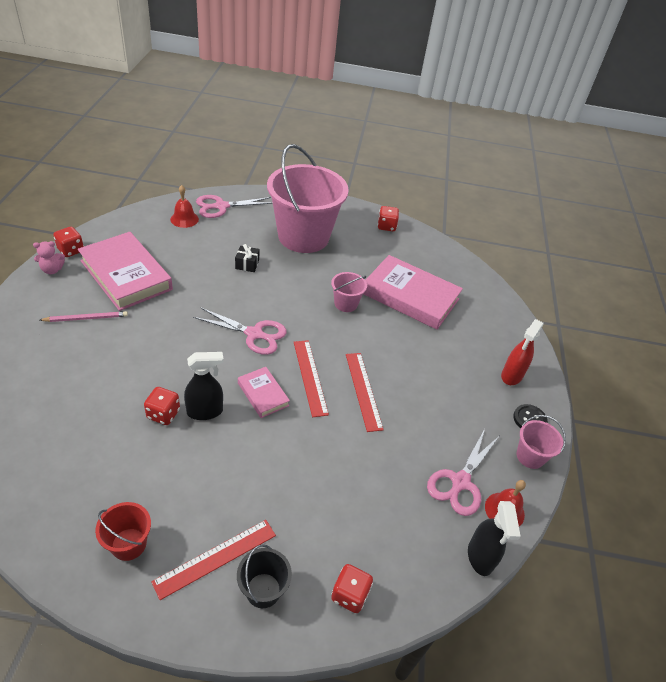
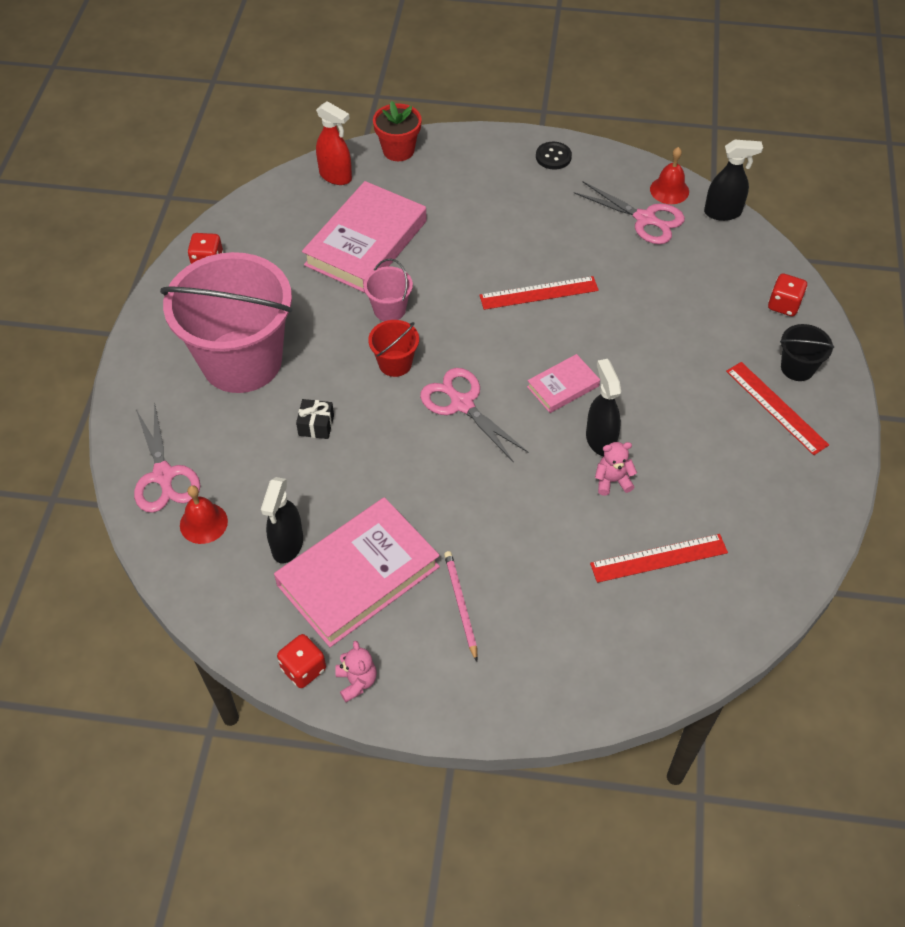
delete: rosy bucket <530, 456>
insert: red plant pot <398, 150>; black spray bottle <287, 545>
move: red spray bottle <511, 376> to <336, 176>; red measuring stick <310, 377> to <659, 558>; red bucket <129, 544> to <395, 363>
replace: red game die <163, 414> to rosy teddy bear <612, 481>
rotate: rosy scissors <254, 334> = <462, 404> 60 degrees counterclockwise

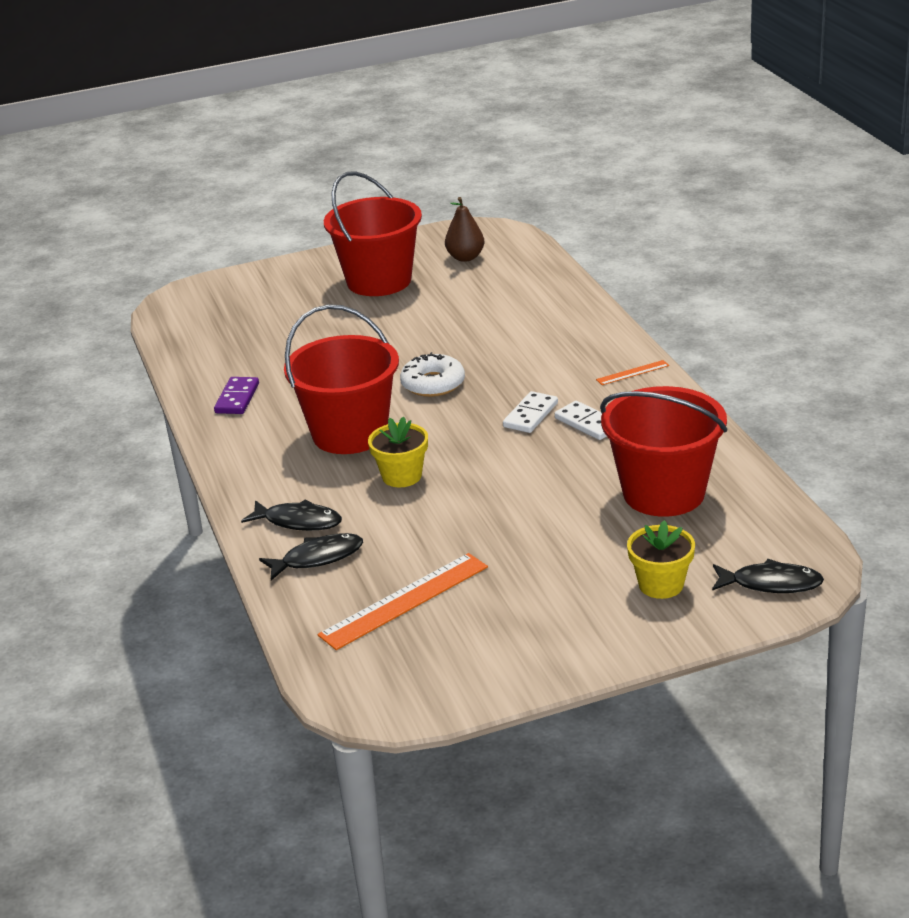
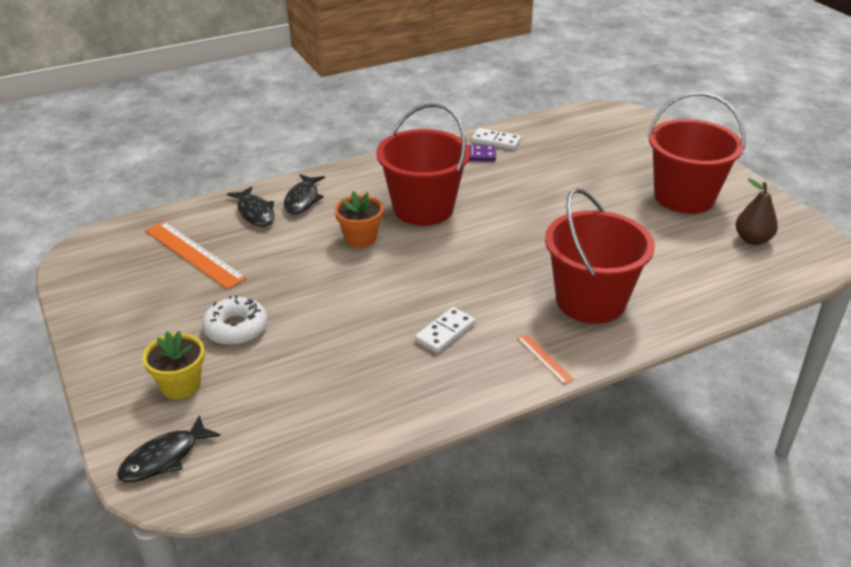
move: pure white donut <433, 384> to <236, 328>; red bucket <663, 493> to <590, 301>; pure white domino piece <530, 415> to <496, 141>
recolor: golden plant pot <402, 476> to orange plant pot <360, 238>
rotate: black fish <771, 584> = <164, 458> 45 degrees clockwise

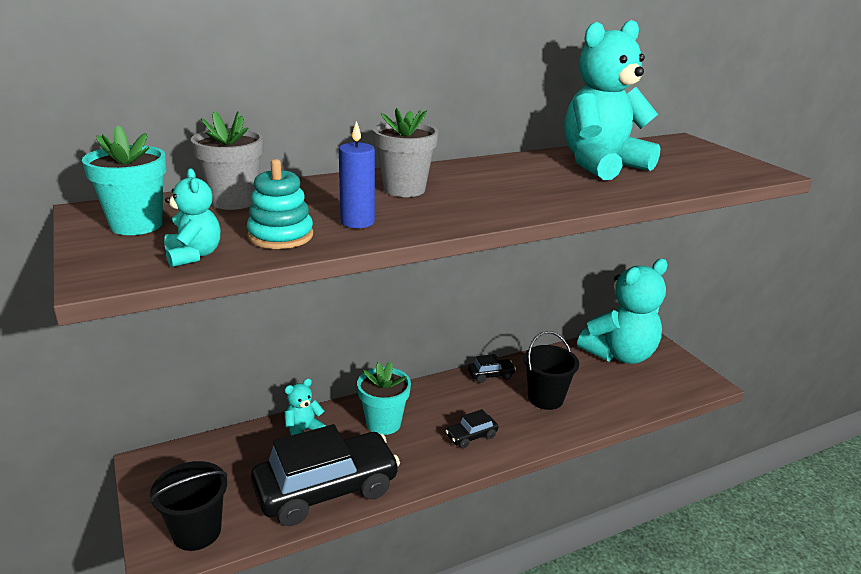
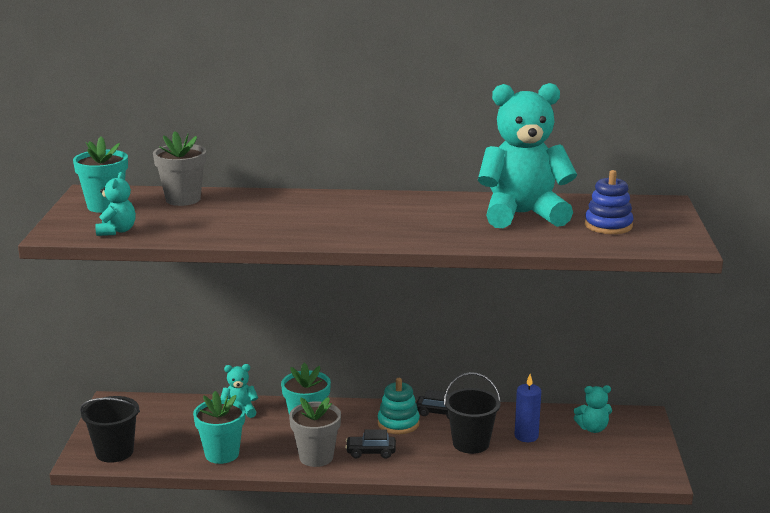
insert: blue stacking toy <608, 225>
move: gray plant pot <404, 189> to <316, 457>; blue pillar candle <357, 222> to <526, 436>; turquoise stacking toy <280, 236> to <398, 423>
replace: black car <326, 490> to turquoise plant pot <222, 454>
resize: turquoise teddy bear <619, 355> = <592, 428> x0.44

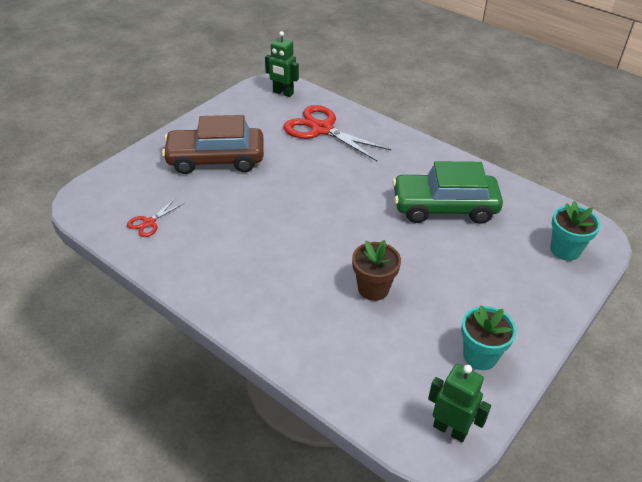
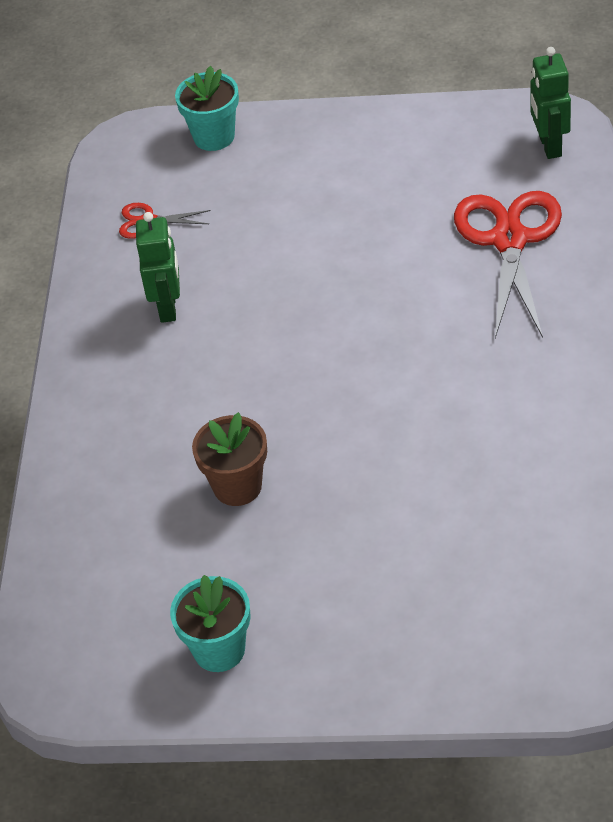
delete: dark brown car <216, 159>; emerald car <444, 207>
move: turquoise plant pot <565, 250> to <214, 136>; emerald toy robot <450, 429> to <168, 308>

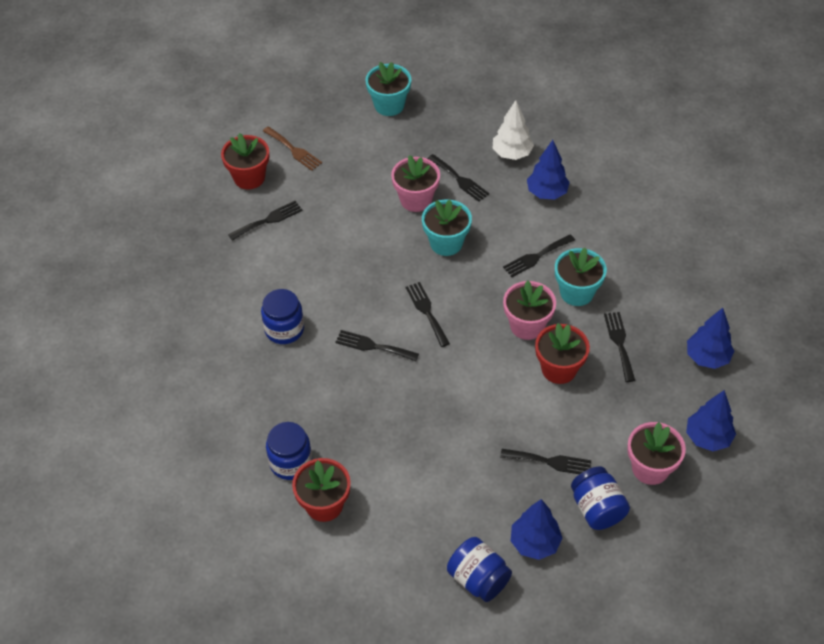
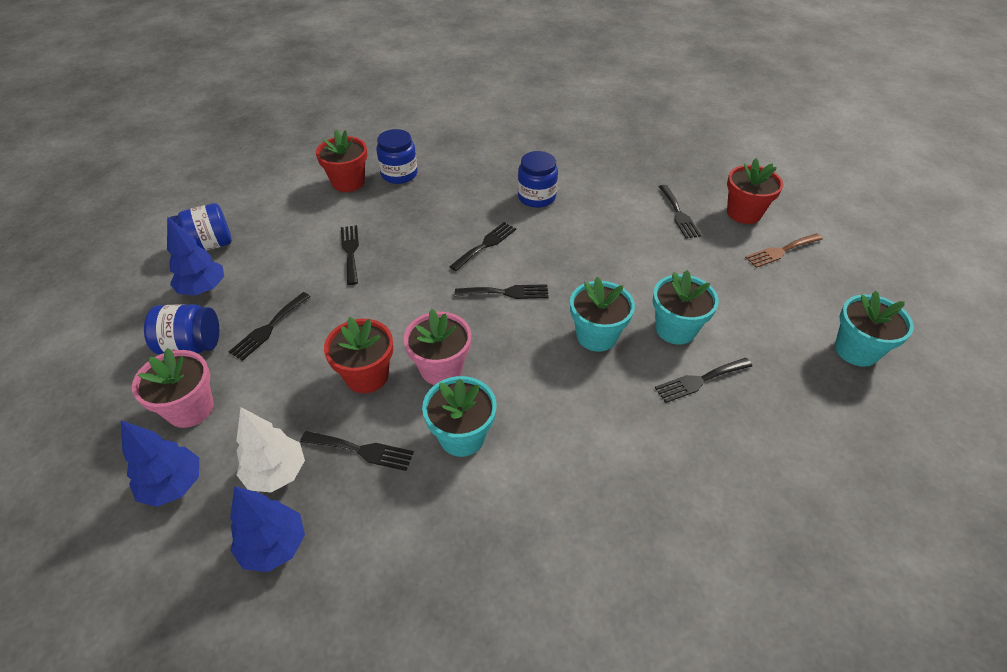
delete: blue fir tree <547, 193>
move: pure white fir tree <512, 153> to <276, 473>; black table fork <536, 257> to <350, 251>
recolor: rosy plant pot <416, 200> to turquoise plant pot <675, 329>

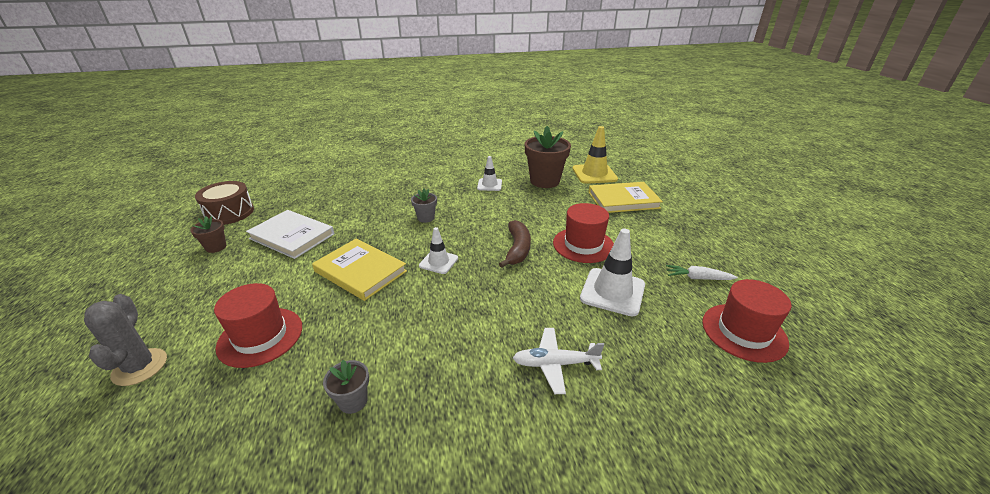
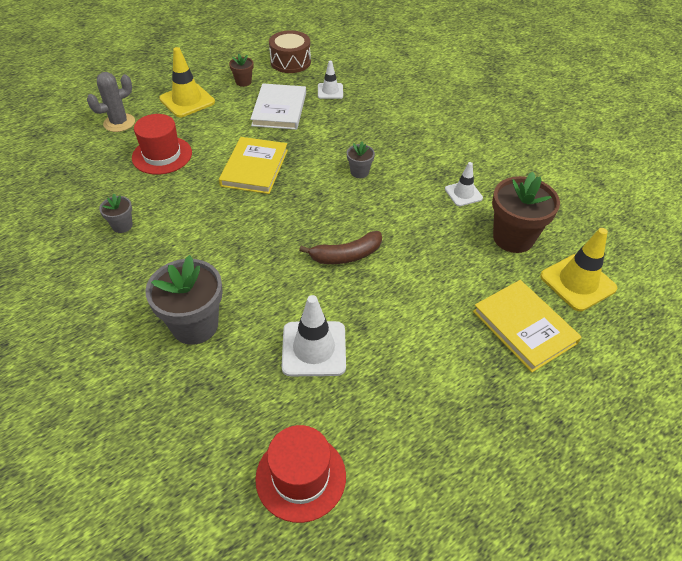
delete: red top hat <583, 245>; pure white toy carrot <697, 278>
insert: golden safety cone <187, 100>
move: pure white safety cone <438, 262> to <330, 91>
replace: pure white plane <554, 364> to gray plant pot <195, 325>

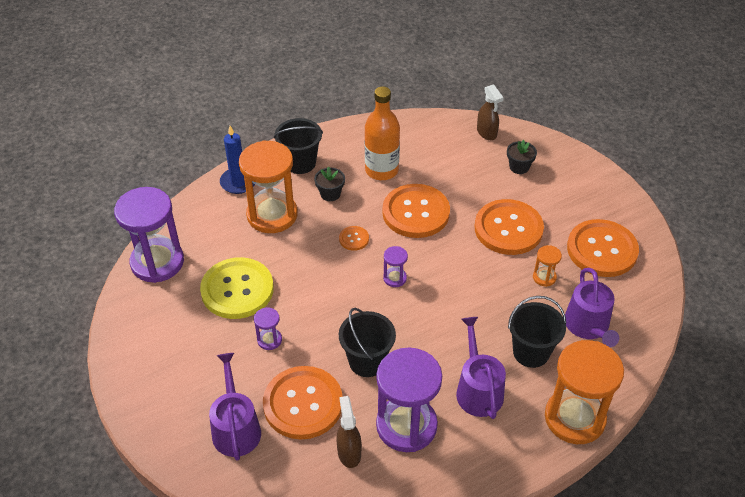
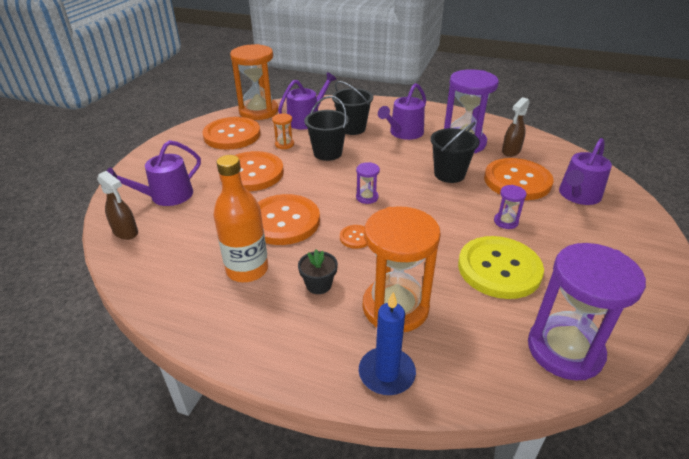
move: black bucket <300, 163> to <327, 153>; orange sandglass <574, 418> to <259, 111>
replace: black plant pot <519, 167> to royal purple sprinkling can <166, 196>
rotate: dark brown spray bottle <487, 133> = <126, 232> 105 degrees clockwise

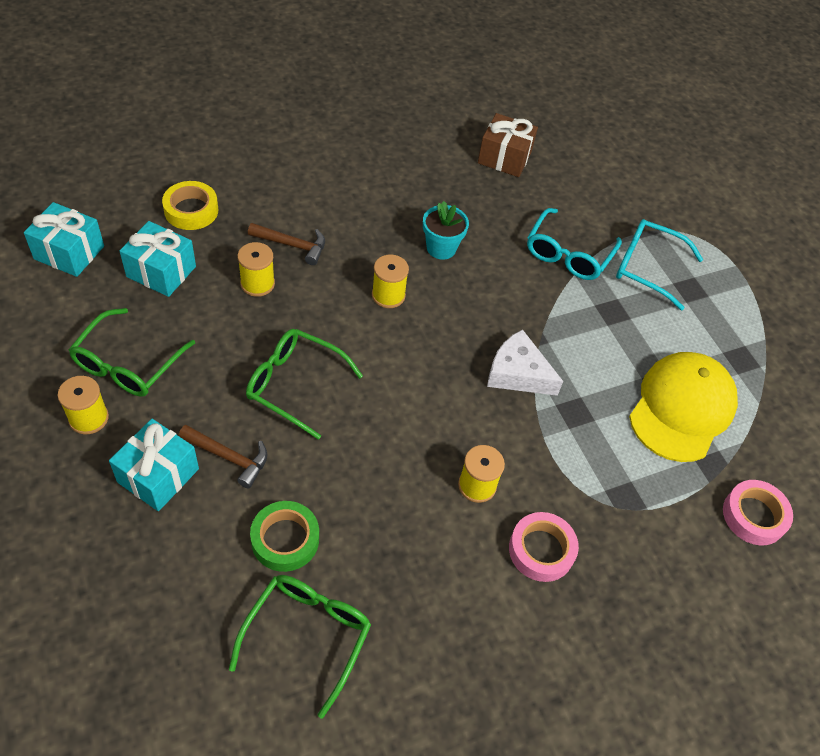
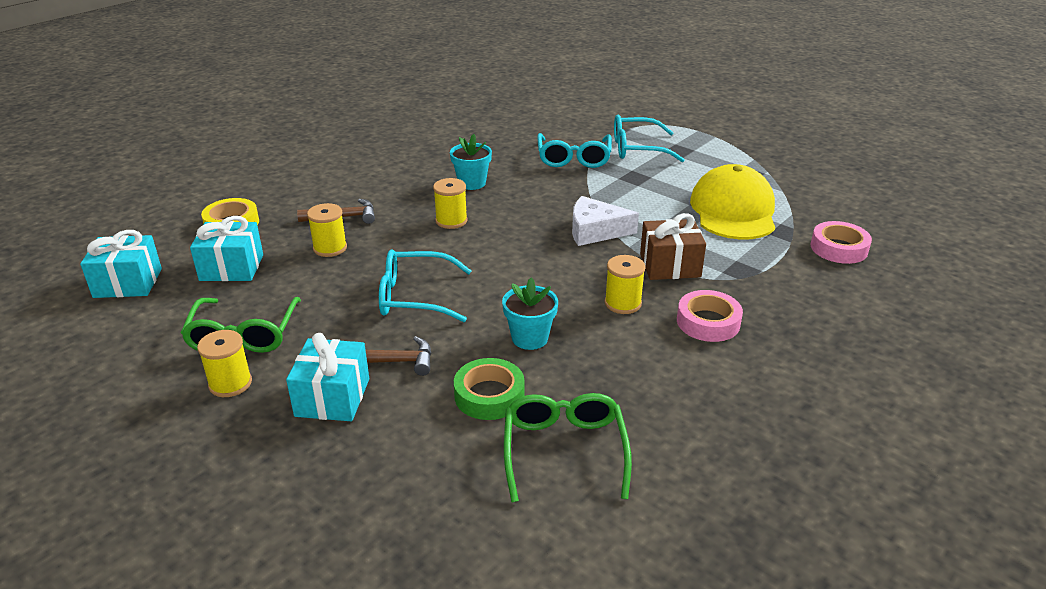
insert: turquoise plant pot <530, 338>
move: dark brown present <504, 158> to <670, 265>
recolor: emerald eyeglasses <294, 384> to turquoise eyeglasses <414, 297>

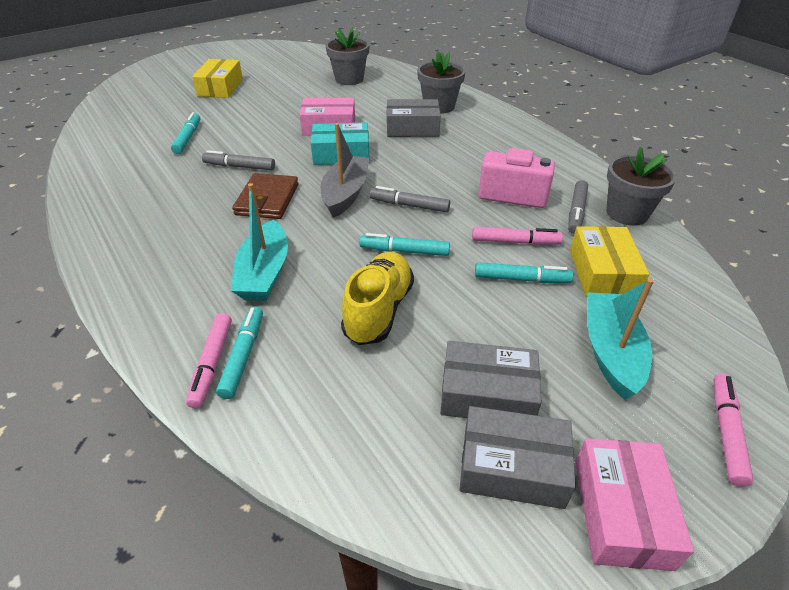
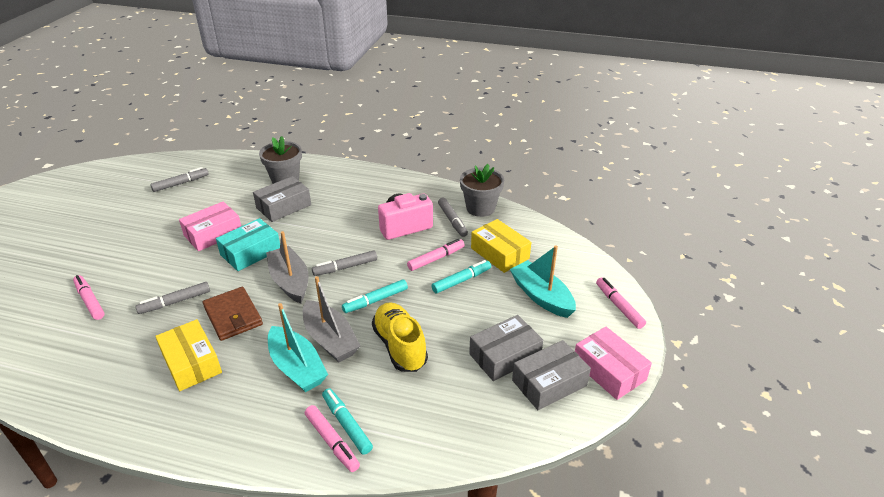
insert: gray sailboat <330, 339>
move: golden box <220, 87> to <191, 363>
replace: gray plant pot <349, 79> to gray felt pen <181, 183>
recolor: turquoise felt pen <188, 138> to rosy felt pen <90, 301>

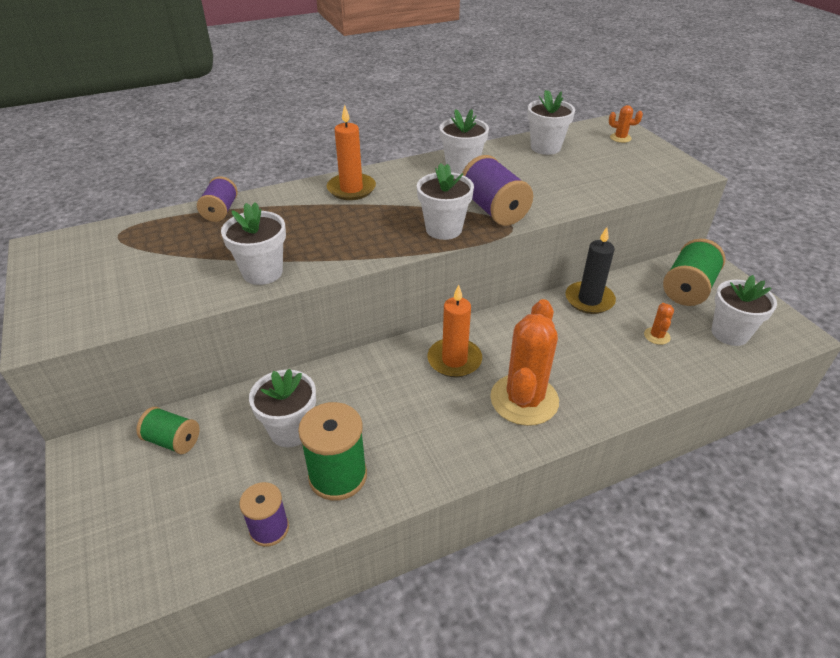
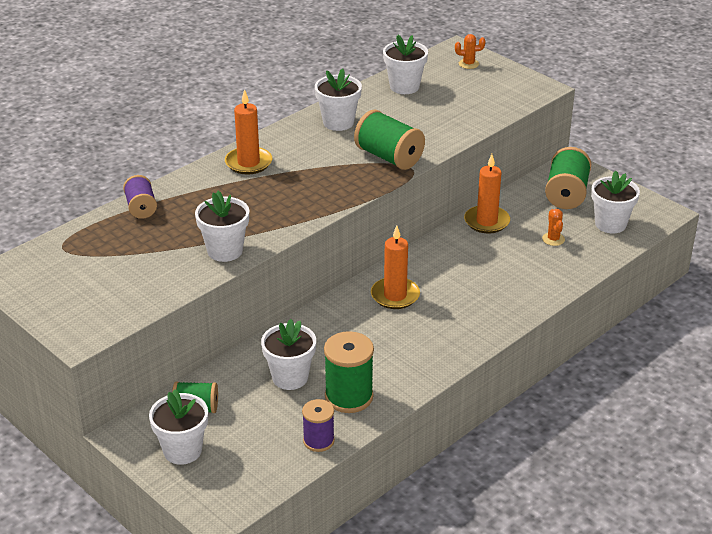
delete: orange prickly plant <524, 400>
move: pure white plant pot <443, 229> to <182, 450>
recolor: royal purple reel of thread <494, 210> to emerald reel of thread <389, 157>; black pillar candle <589, 300> to orange pillar candle <486, 221>

